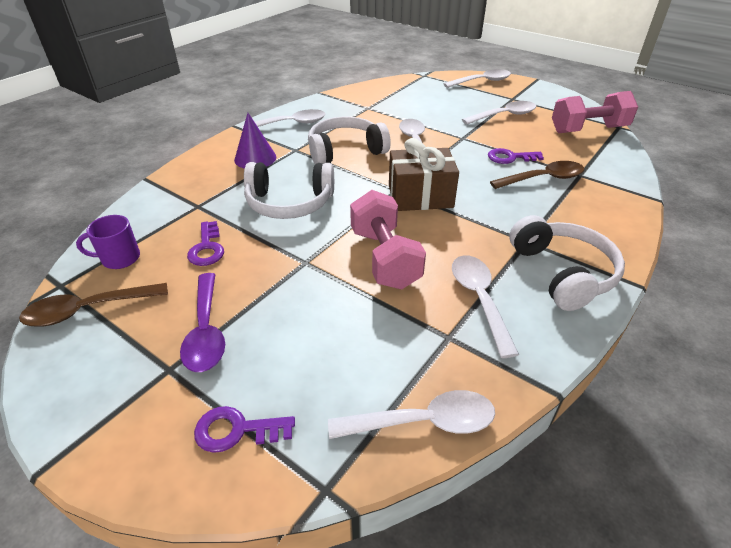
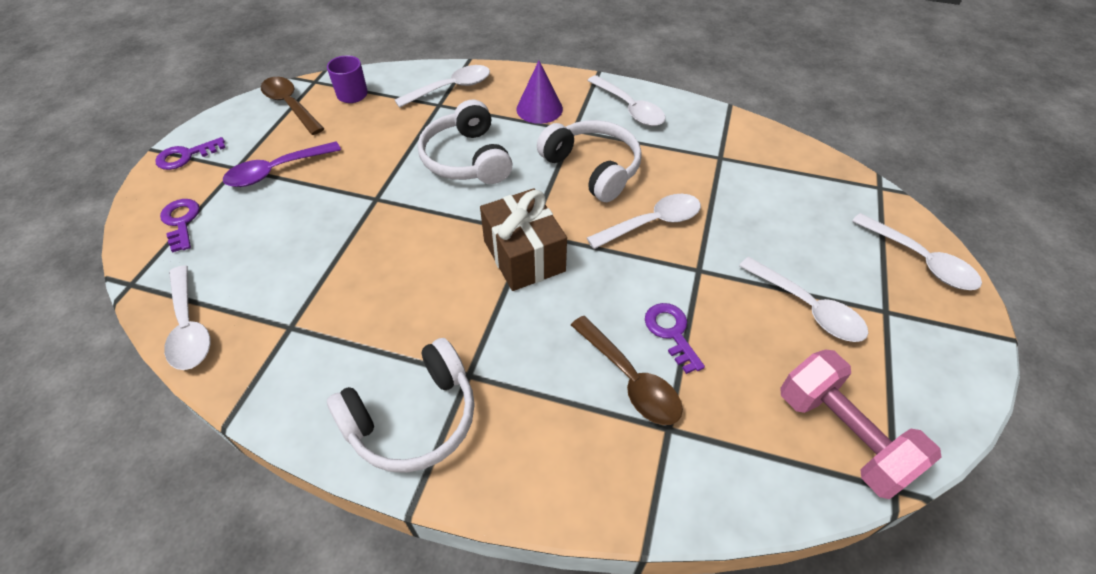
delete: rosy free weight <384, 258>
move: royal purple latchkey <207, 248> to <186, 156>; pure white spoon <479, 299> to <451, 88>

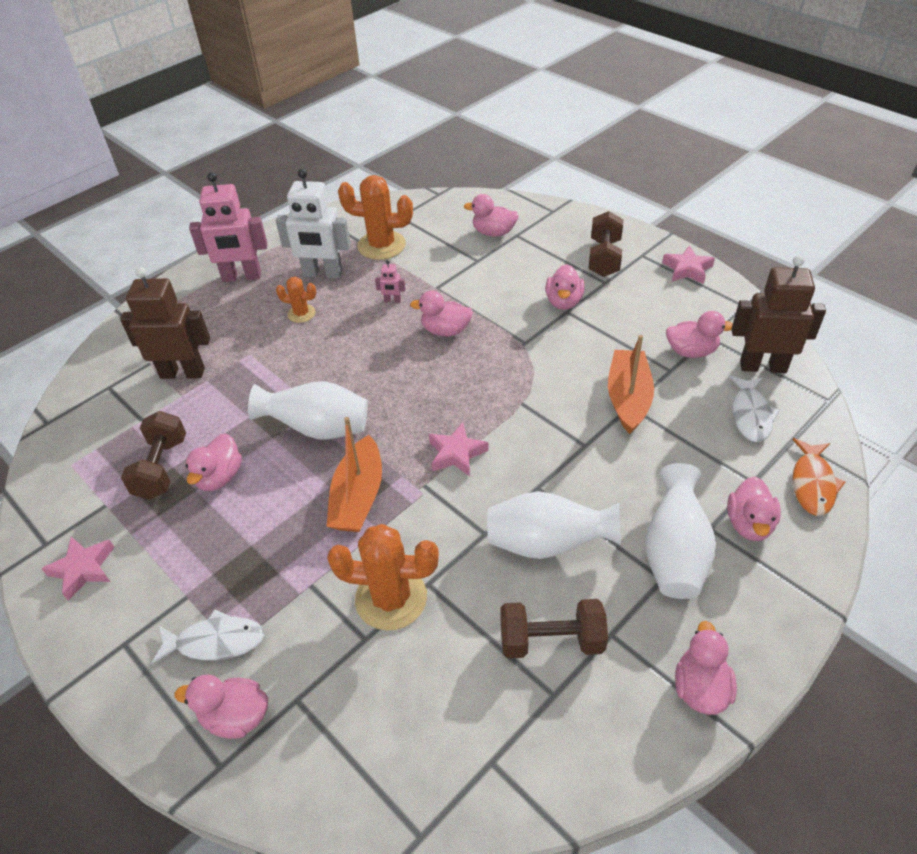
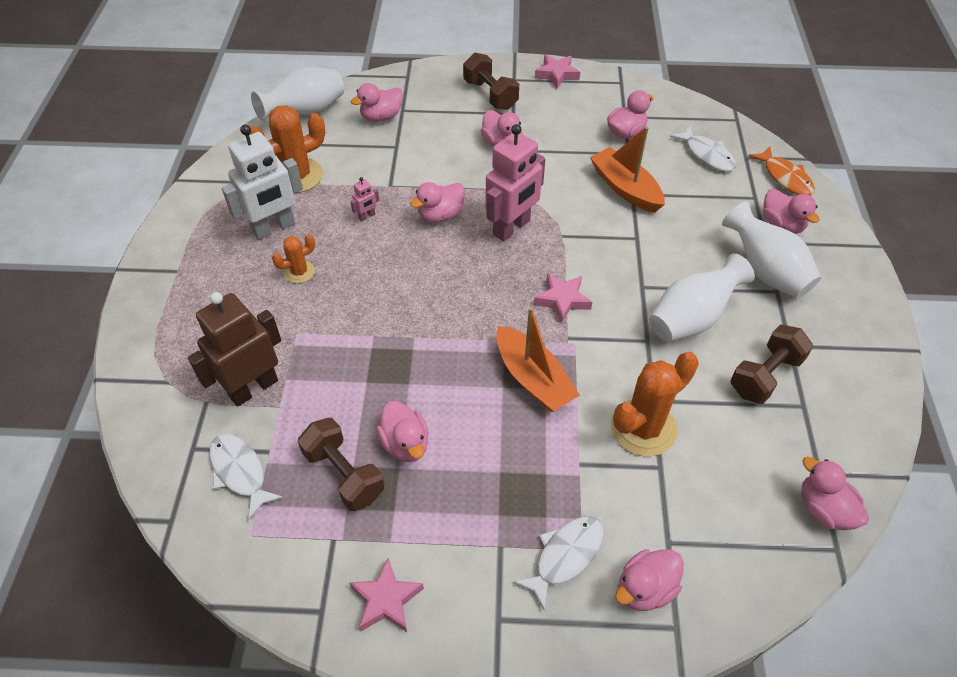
delete: dark brown toy robot <762, 366>
insert: pure white fish <240, 472>
move: rosy toy robot <242, 277> to <512, 228>; pure white tall vase <318, 429> to <306, 112>; rosy duck <700, 688> to <824, 509>

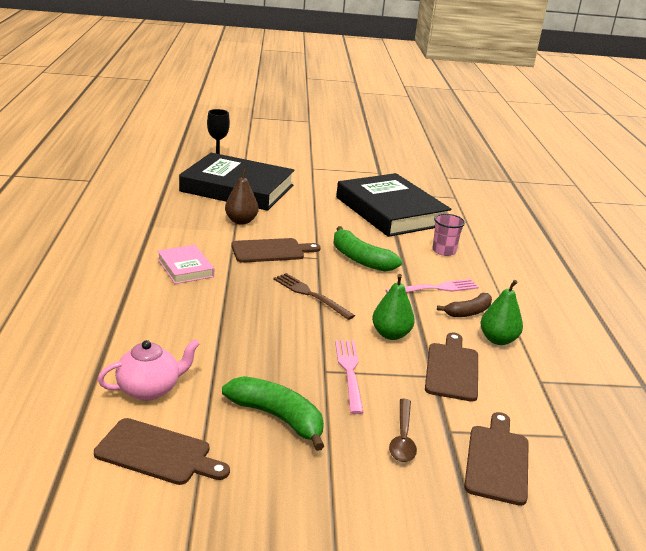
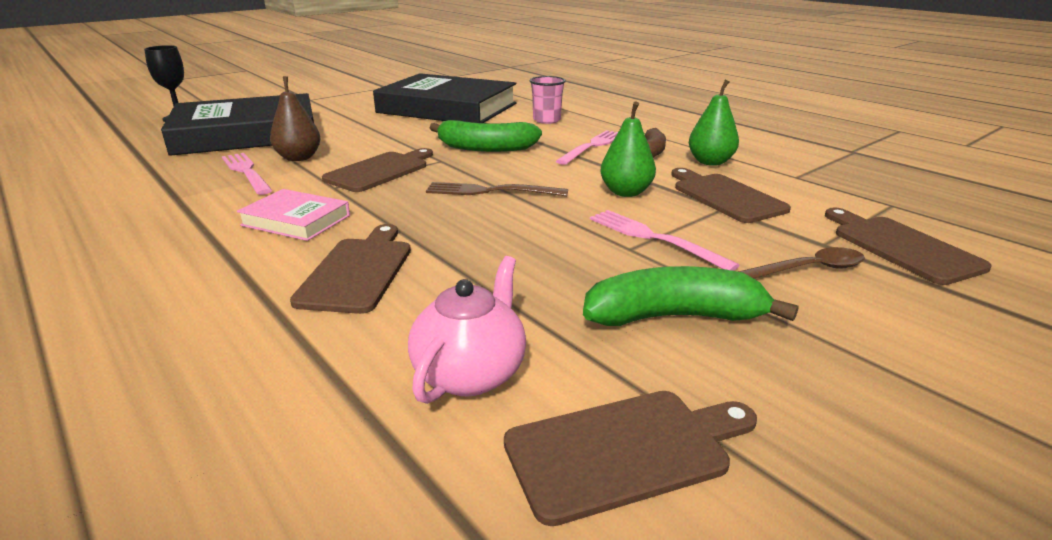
insert: rosy table fork <246, 172>; dark brown bread board <358, 271>
rotate: dark brown spoon <402, 438> = <808, 269> 75 degrees counterclockwise

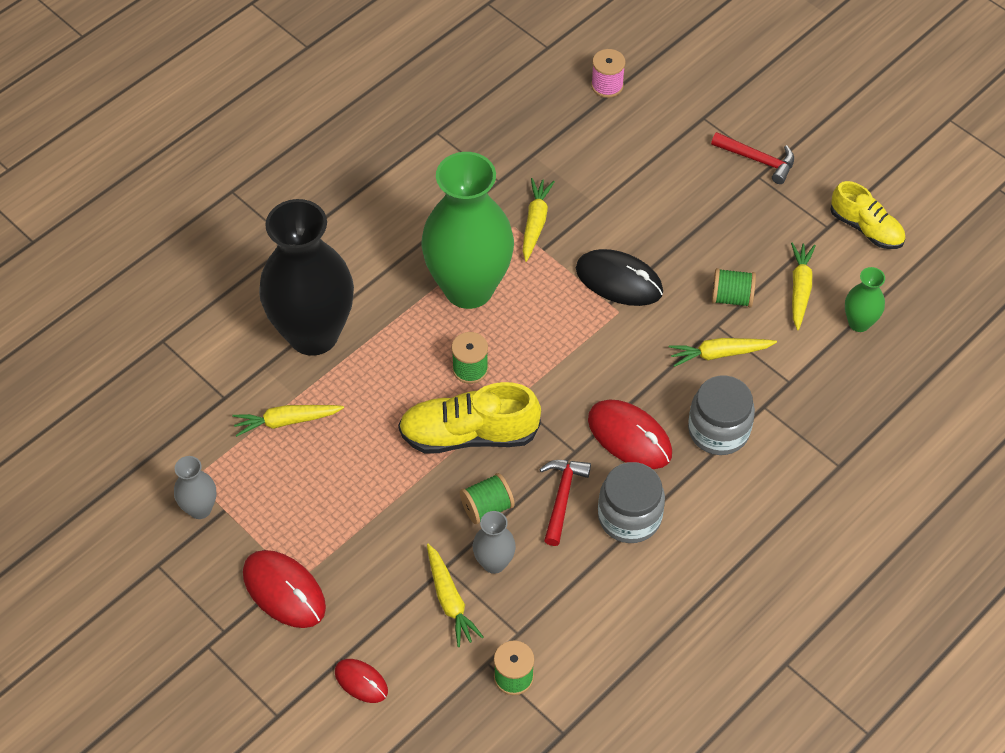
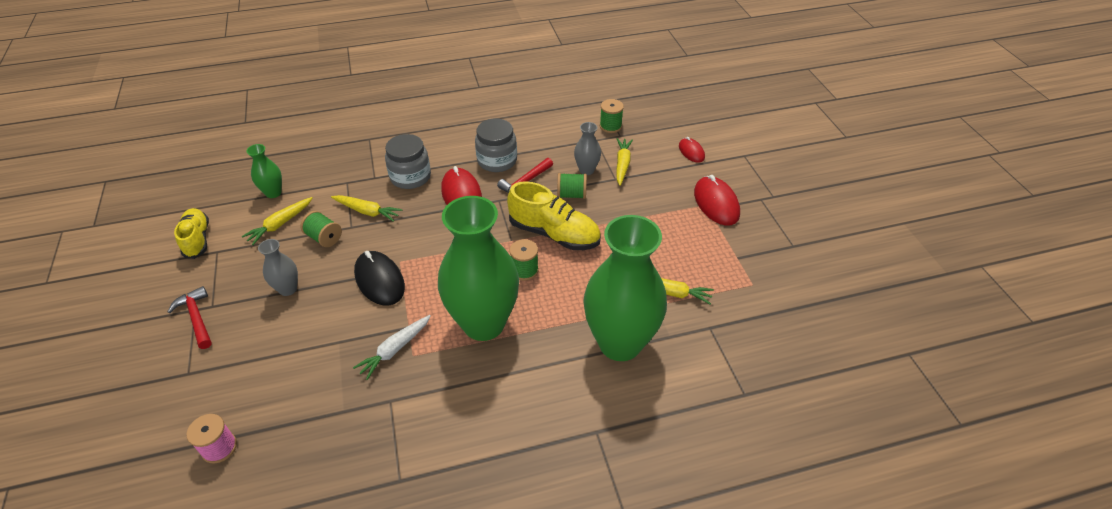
move: gray tall vase <200, 509> to <288, 289>
recolor: golden toy carrot <535, 223> to pure white toy carrot <395, 350>; black tall vase <313, 334> to emerald tall vase <620, 343>

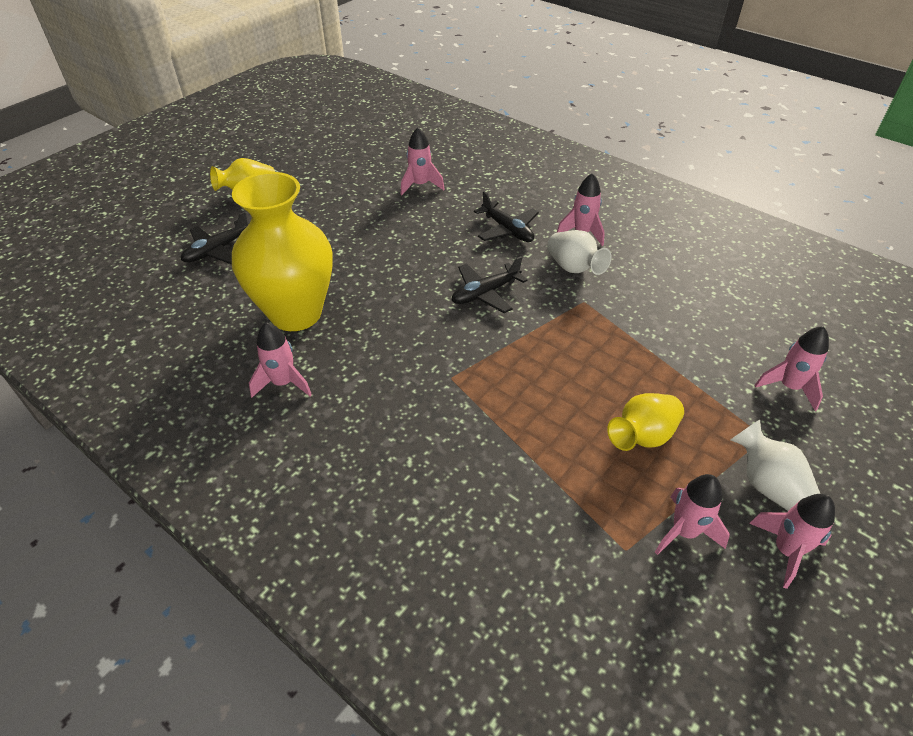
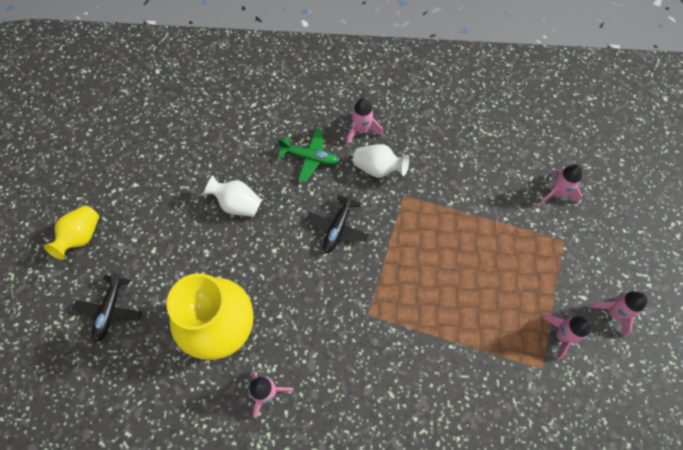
delete: rosy toy rocket <420, 185>; golden tall vase <643, 436>
move: pure white tall vase <766, 484> to <237, 204>
recolor: black plane <507, 230> to emerald plane <309, 157>

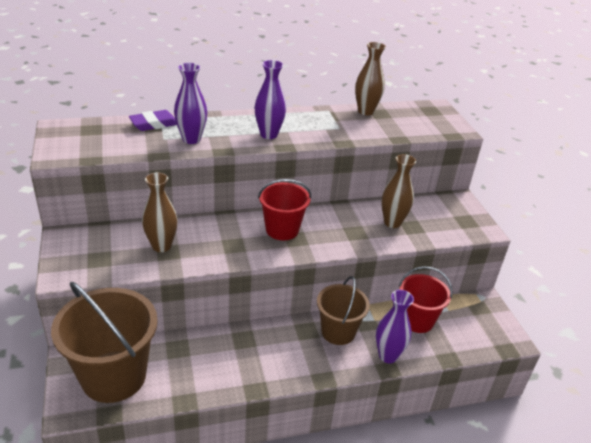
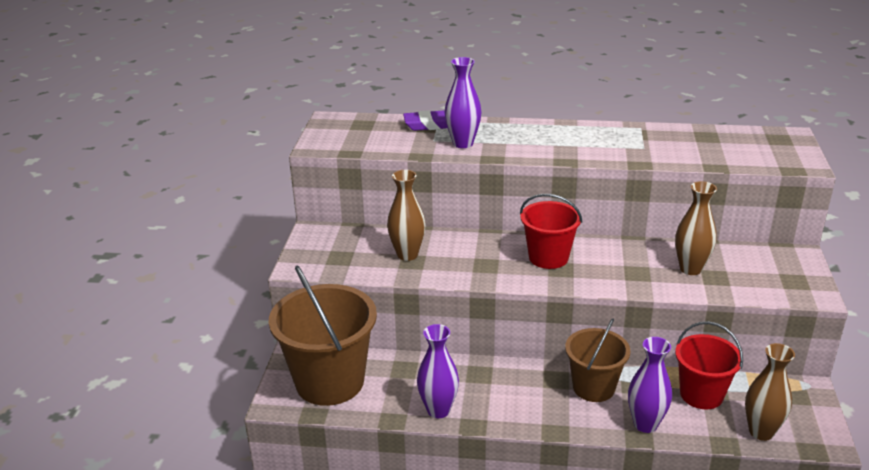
move: dark brown tall vase <366, 111> to <761, 432>; royal purple tall vase <269, 134> to <438, 410>

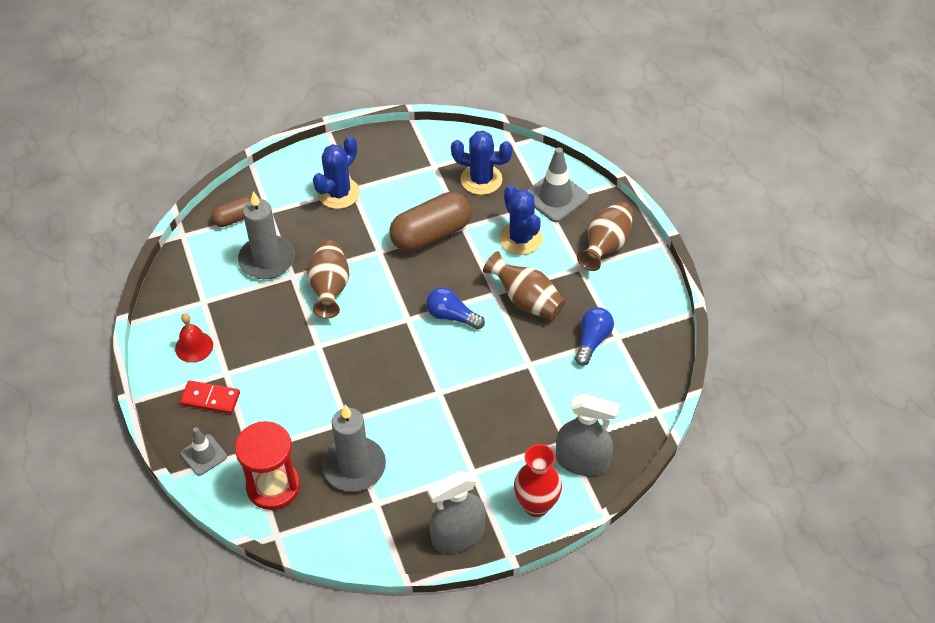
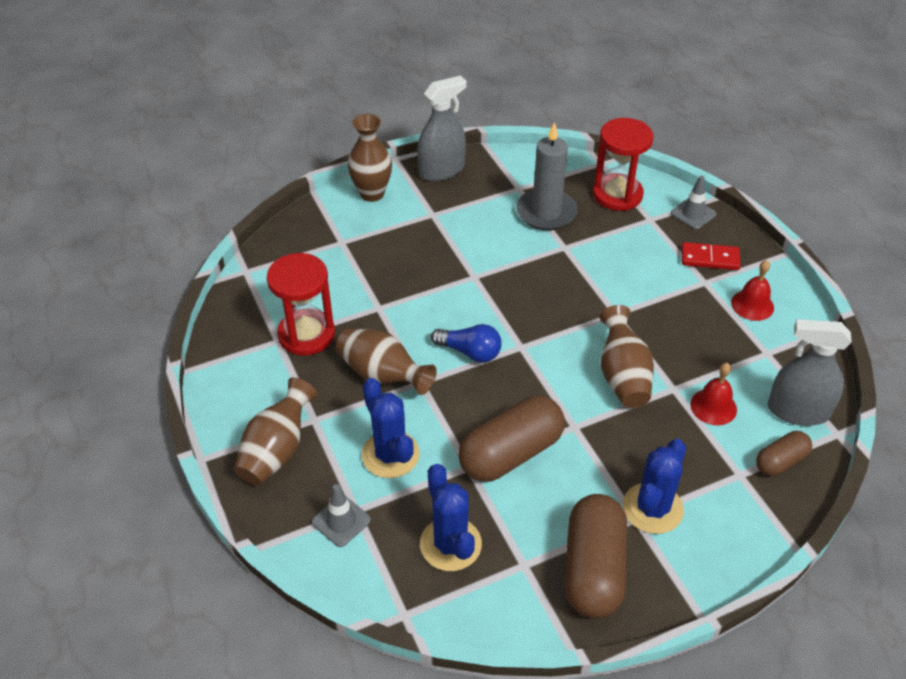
insert: dark brown capsule <593, 569>
move: gray spray bottle <582, 461> to <798, 411>
replace: gray pillar candle <267, 260> to red school bell <713, 406>; blue bulb <592, 341> to red sandglass <306, 334>
recolor: red tall vase <536, 505> to dark brown tall vase <372, 193>
rotate: blue prickly plant <481, 179> = <450, 544> 60 degrees clockwise
resize: gray safety cone <555, 197> = <341, 521> x0.62

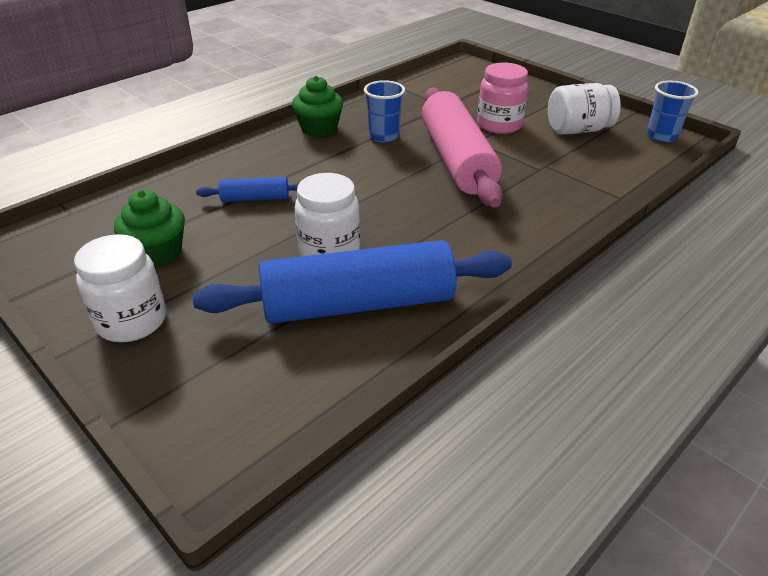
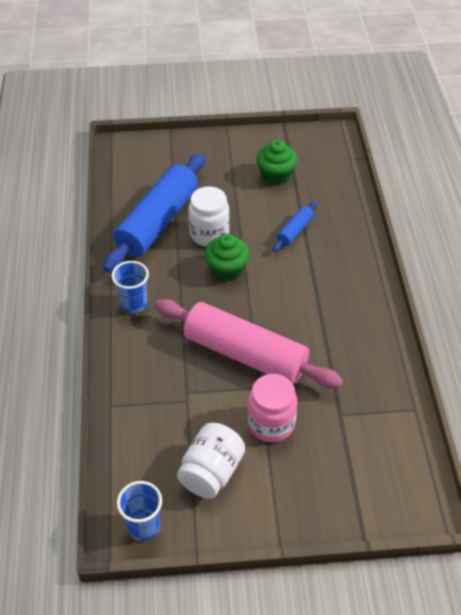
delete: pure white jam jar <132, 321>
move: emerald fairy cake <319, 129> to <227, 270>; blue beaker <384, 136> to <134, 304>

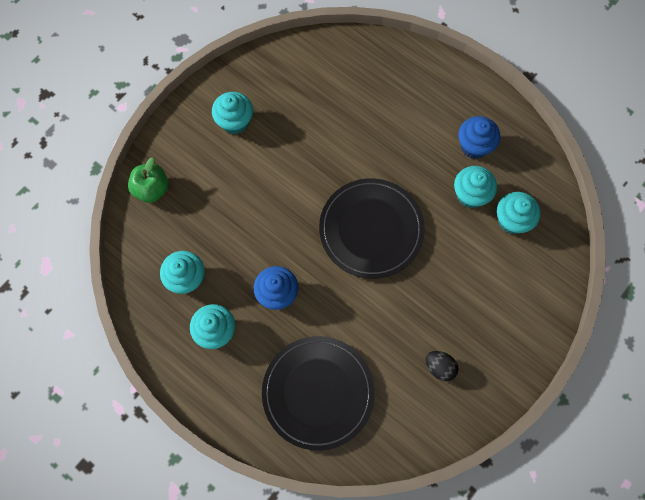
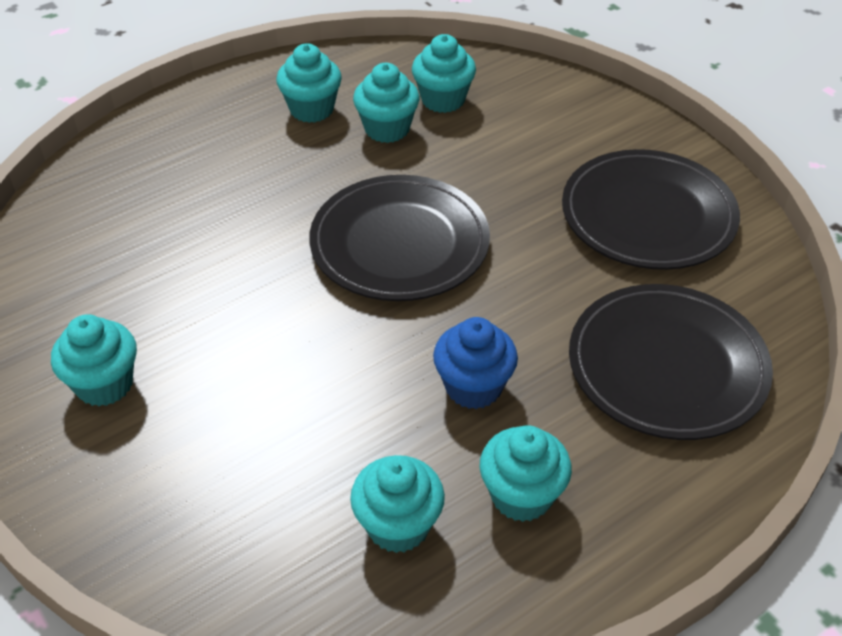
delete: emerald apple <152, 189>
replace: black egg <439, 367> to black flat dish <648, 215>
recolor: blue fairy cake <474, 146> to turquoise fairy cake <311, 109>

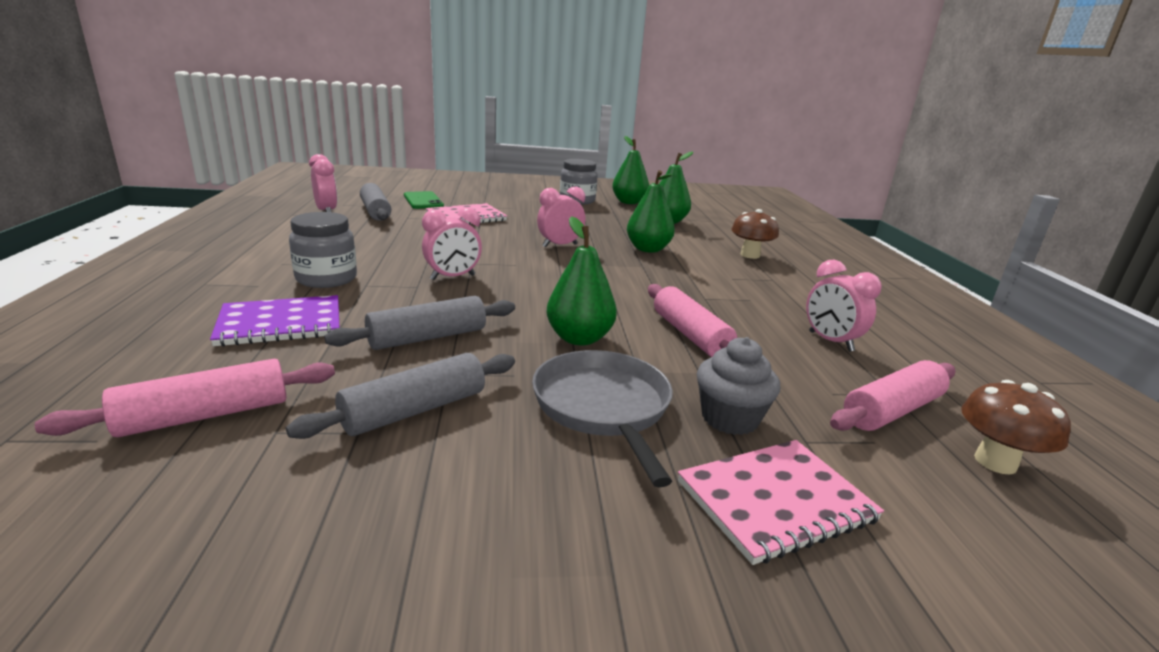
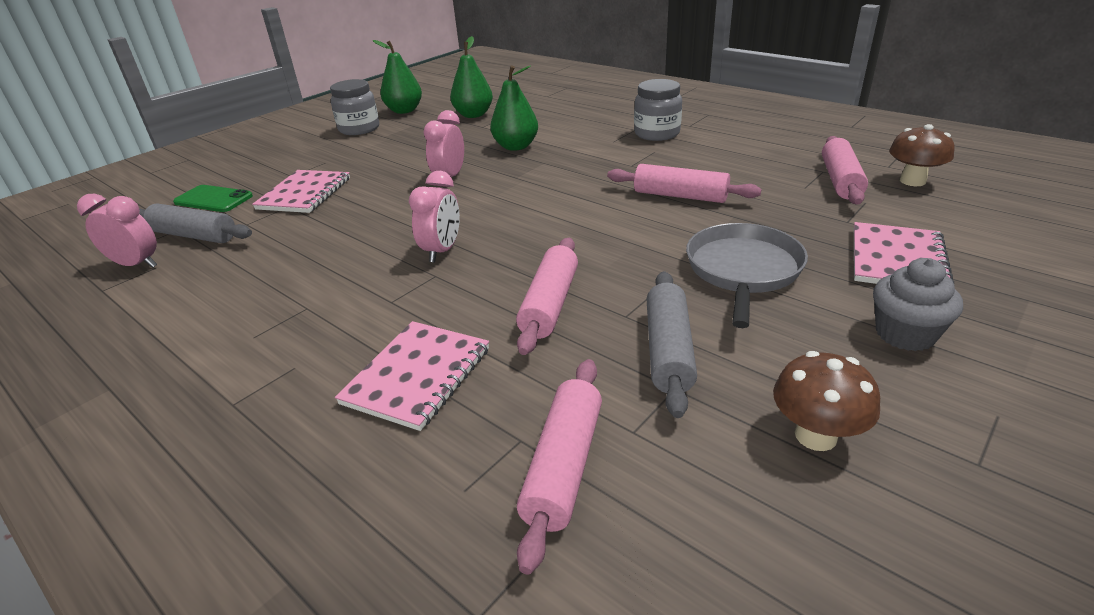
delete: emerald toy pear <579, 338>; rosy clock <830, 341>
move: dark brown mushroom <750, 255> to <815, 435>; gray jam jar <326, 279> to <657, 134>; gray fairy cake <729, 418> to <905, 334>
recolor: royal purple notepad <281, 324> to rosy notepad <417, 376>; gray rolling pin <428, 337> to rosy rolling pin <550, 304>
rotate: gray pan <603, 407> = <743, 270> 75 degrees clockwise

